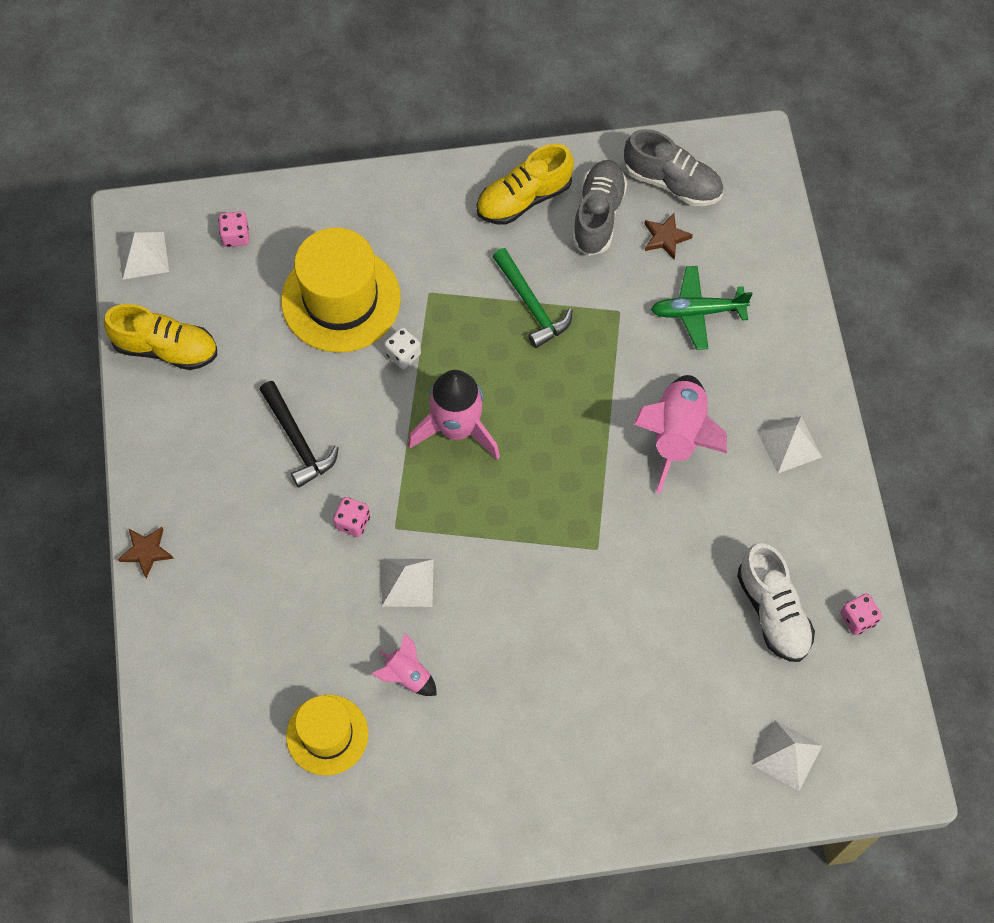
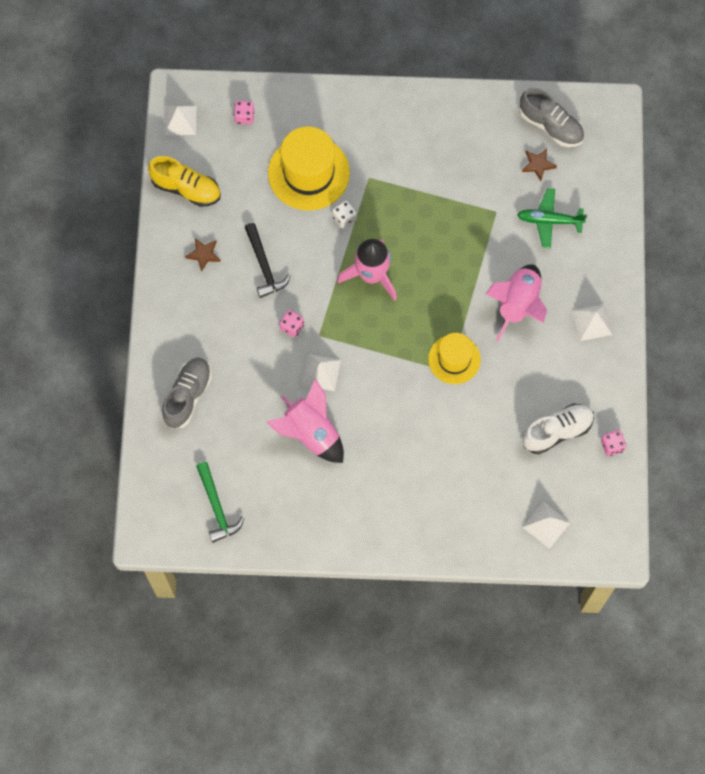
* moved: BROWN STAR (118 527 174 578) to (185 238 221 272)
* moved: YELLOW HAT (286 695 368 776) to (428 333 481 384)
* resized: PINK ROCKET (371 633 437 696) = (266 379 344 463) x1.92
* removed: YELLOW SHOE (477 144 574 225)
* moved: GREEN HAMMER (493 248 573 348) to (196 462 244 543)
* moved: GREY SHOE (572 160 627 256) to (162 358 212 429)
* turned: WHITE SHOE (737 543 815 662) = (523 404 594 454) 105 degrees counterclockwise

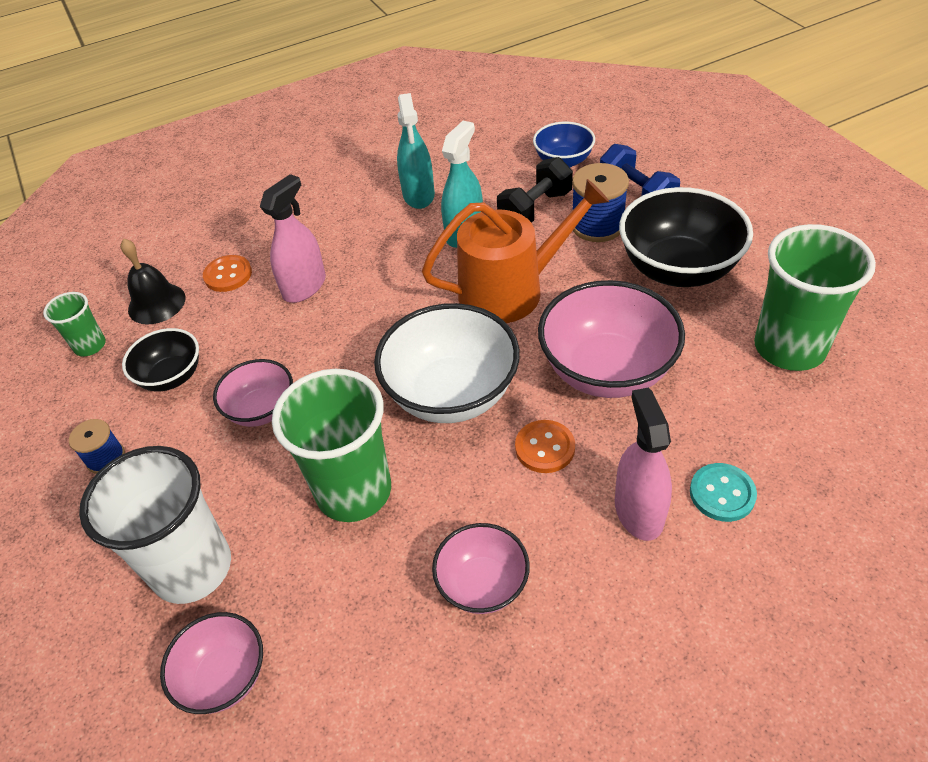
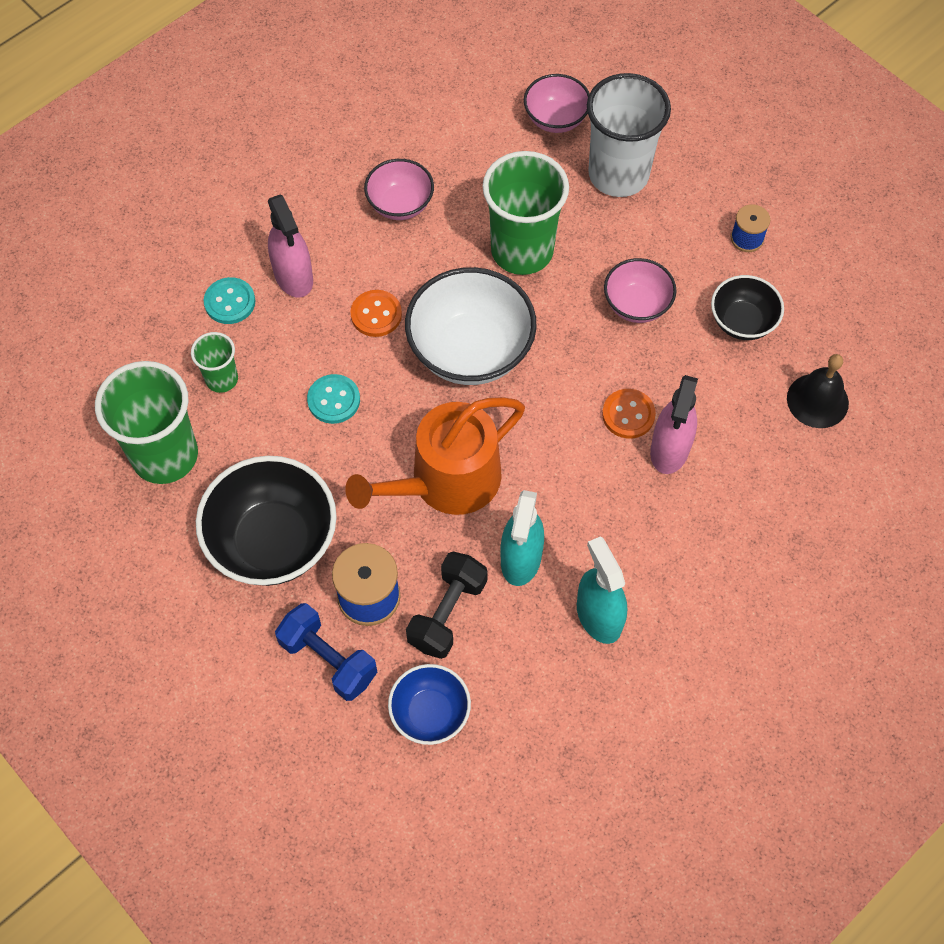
* moved: GREEN CUP (43 292 106 356) to (191 332 238 393)
* moved: ORANGE BUTTON (203 255 252 292) to (602 389 656 439)
* replaced: PINK BOWL (538 280 685 398) to TURQUOISE BUTTON (307 374 360 424)

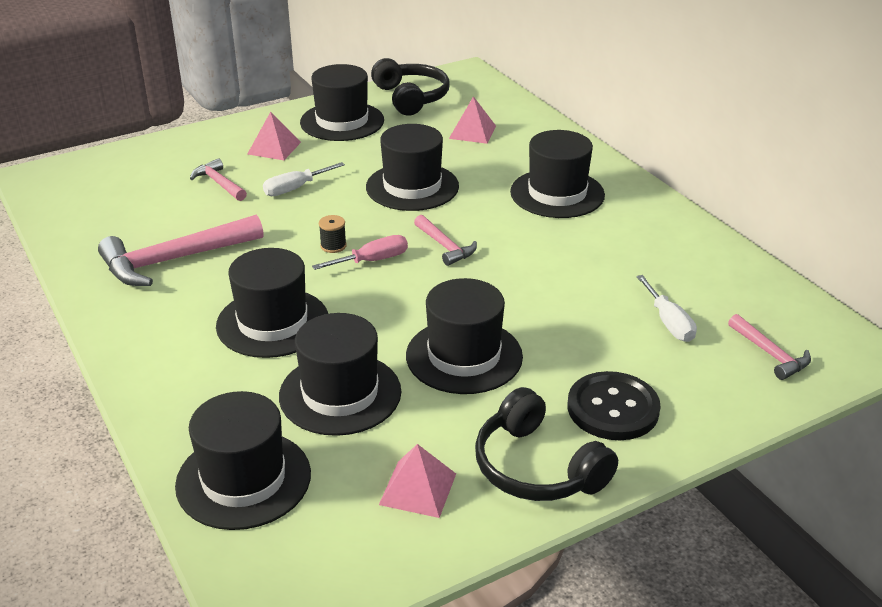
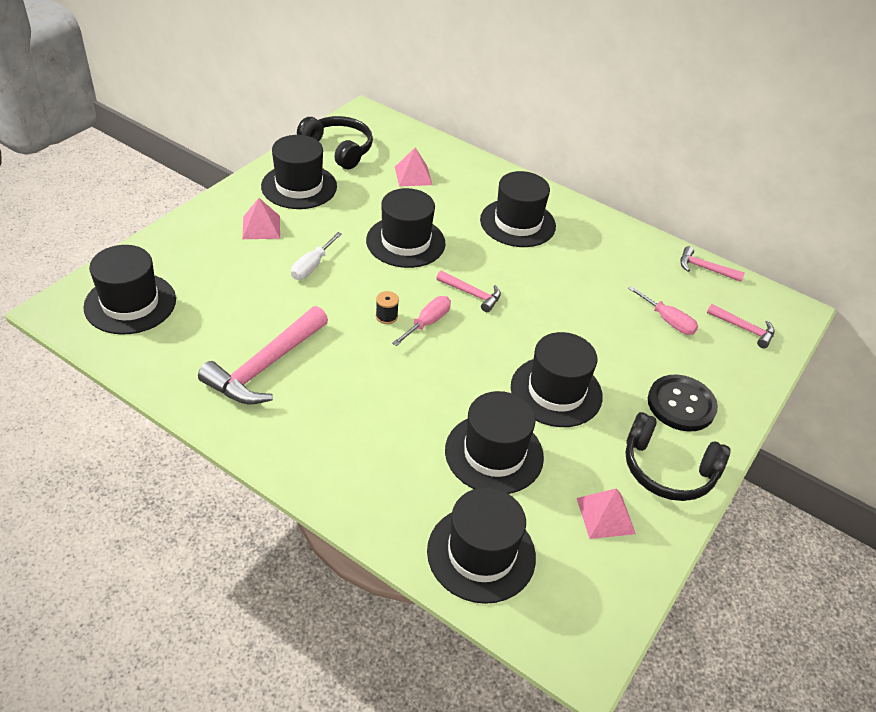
* moved: PINK HAMMER (190 158 247 201) to (680 246 745 282)
* moved: BLACK HAT (216 248 328 358) to (83 245 176 335)
* recoloured: WHITE SCREWDRIVER (636 275 697 342) to PINK SCREWDRIVER (628 286 698 335)

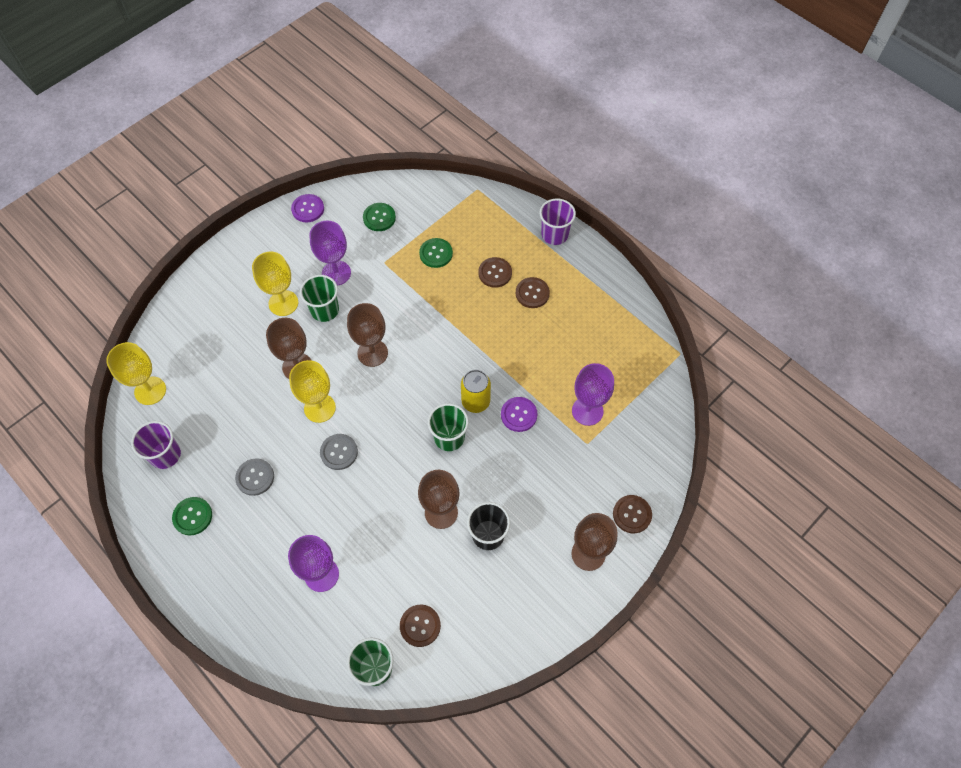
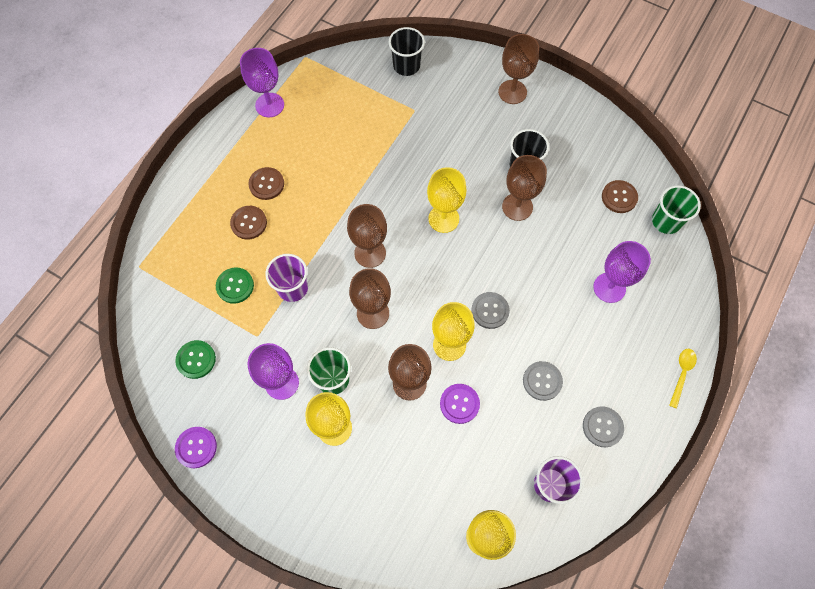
* recoloured: GREEN BUTTON (172 497 212 535) to GREY BUTTON (583 406 624 447)
* replaced: GREEN CUP (428 403 469 451) to YELLOW GOBLET (427 167 467 233)
* removed: YELLOW CAN (461 370 491 413)
* moved: PURPLE BUTTON (501 397 538 432) to (440 384 480 424)
* moved: PURPLE CUP (540 199 576 245) to (265 254 308 302)
* moved: PURPLE GOBLET (572 363 614 426) to (240 48 284 118)
* removed: BROWN BUTTON (613 495 652 533)
* added: BROWN GOBLET (347 204 387 268)
* added: BLACK CUP (389 27 425 76)
* added: YELLOW SPOON (669 349 697 408)

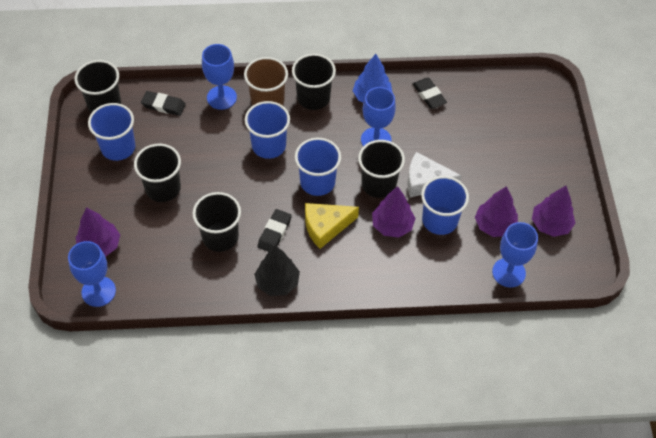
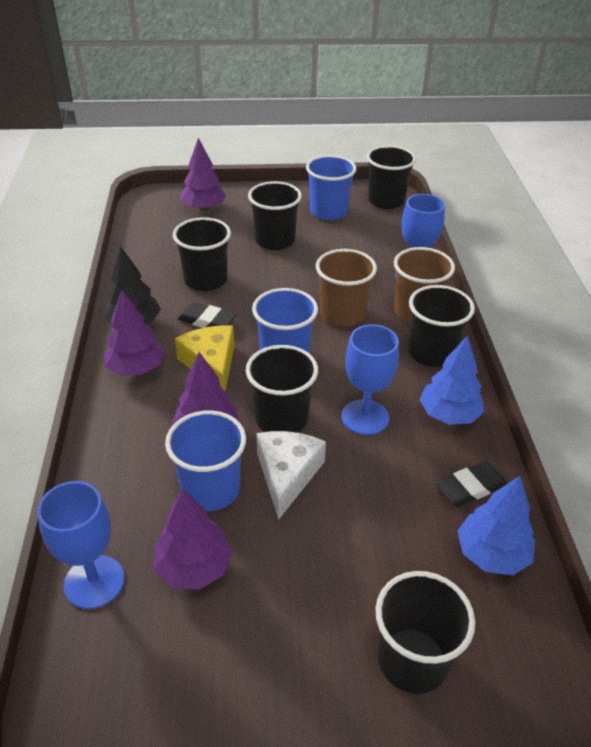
* removed: BLUE GOBLET (68 241 116 307)
* removed: BLACK ERASER (141 91 186 116)
* recoloured: BLUE CUP (245 101 290 159) to BROWN CUP (316 249 377 326)
* moved: PURPLE TREE (532 186 575 237) to (104 290 165 375)
* added: BLACK CUP (375 571 475 694)
* added: BLUE TREE (457 476 535 575)

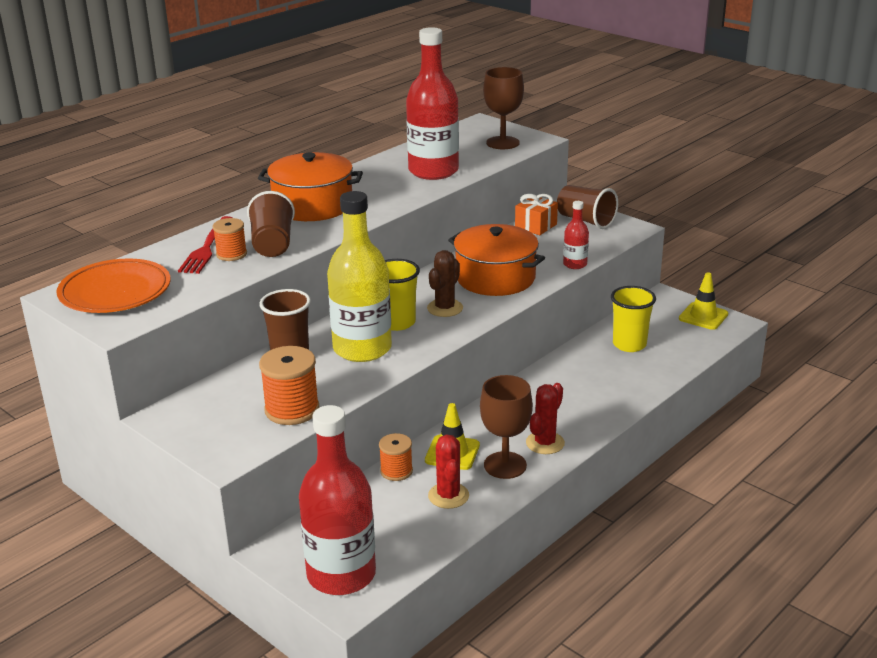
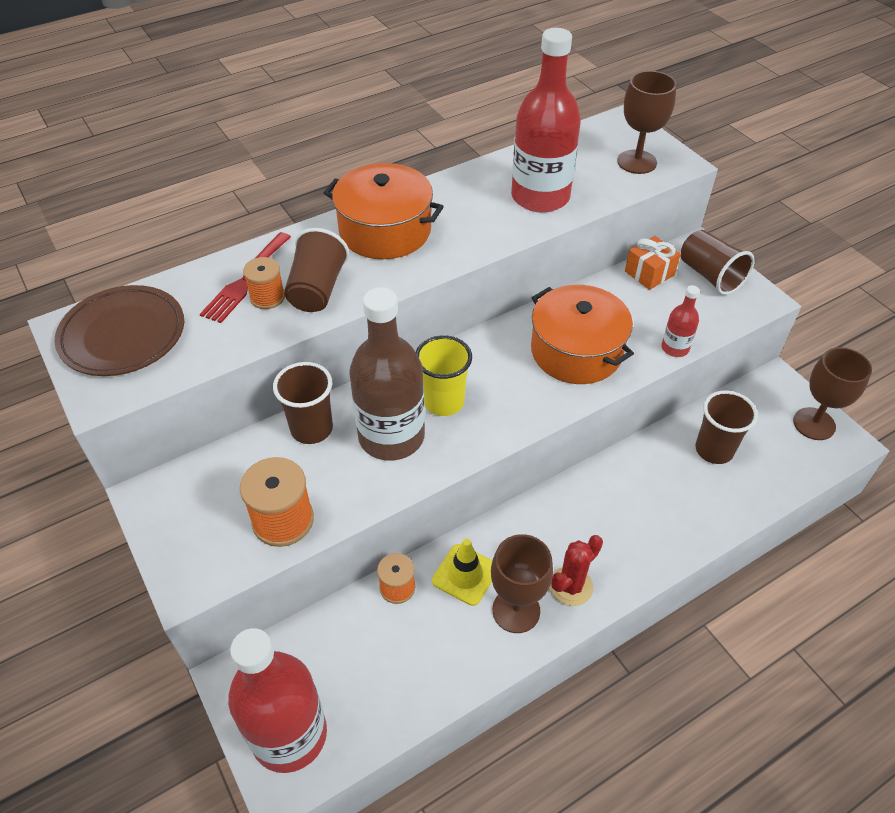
* recoloured: ORANGE PLATE (57 258 171 313) to BROWN PLATE (54 285 184 376)
* recoloured: YELLOW BOTTLE (327 191 392 362) to BROWN BOTTLE (349 287 425 461)
* removed: BROWN CACTUS (427 250 463 317)
* removed: RED CACTUS (428 434 469 509)
* recoloured: YELLOW CUP (611 286 656 352) to BROWN CUP (695 390 758 464)
* replaced: YELLOW TRAFFIC CONE (679 272 728 330) to BROWN GOBLET (793 347 872 440)

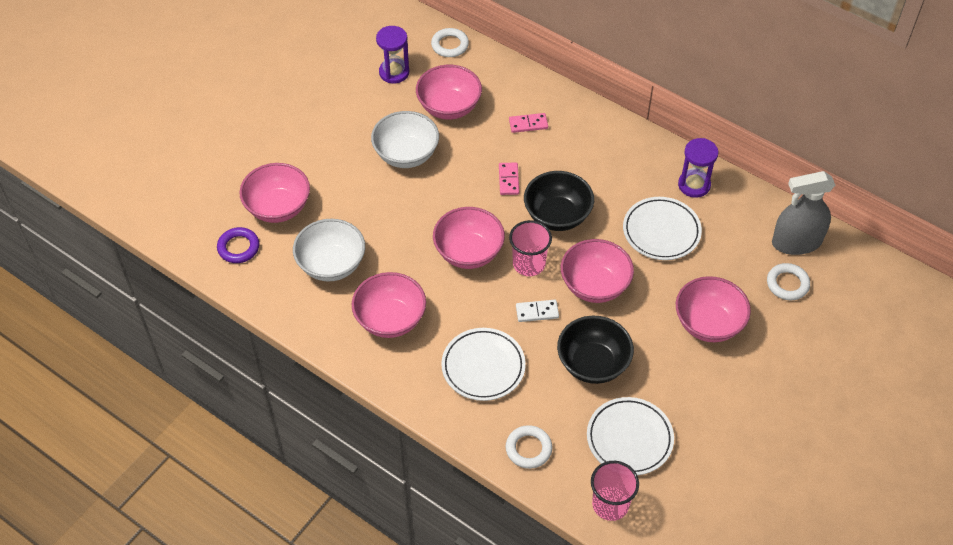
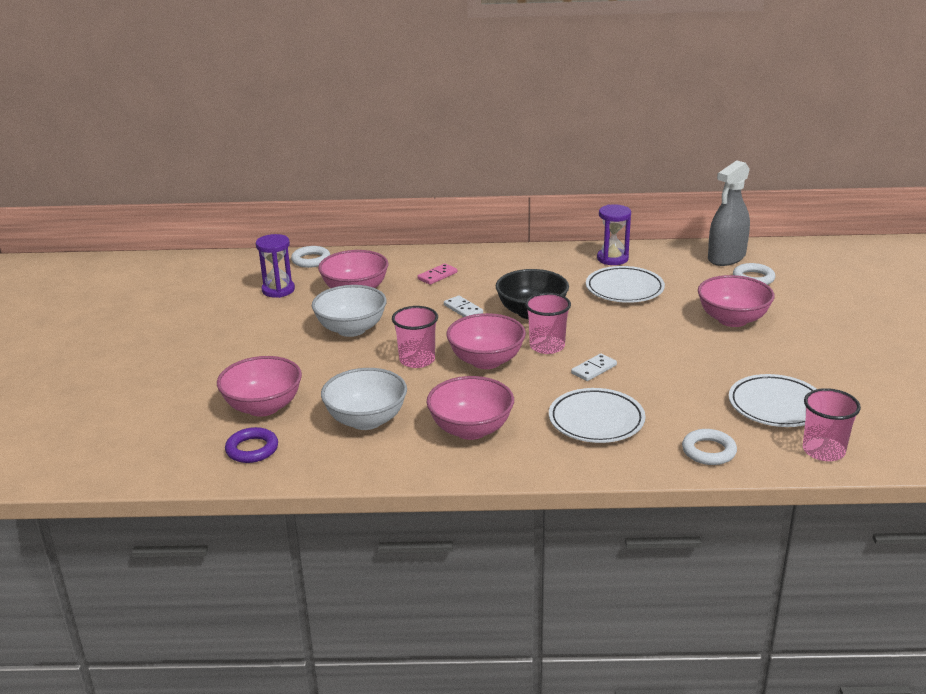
* recoloured: PINK DOMINO (499 163 519 195) to WHITE DOMINO (444 295 483 317)
* removed: BLACK BOWL (557 315 634 384)
* removed: PINK BOWL (561 239 634 303)
* added: PINK CUP (392 306 438 368)

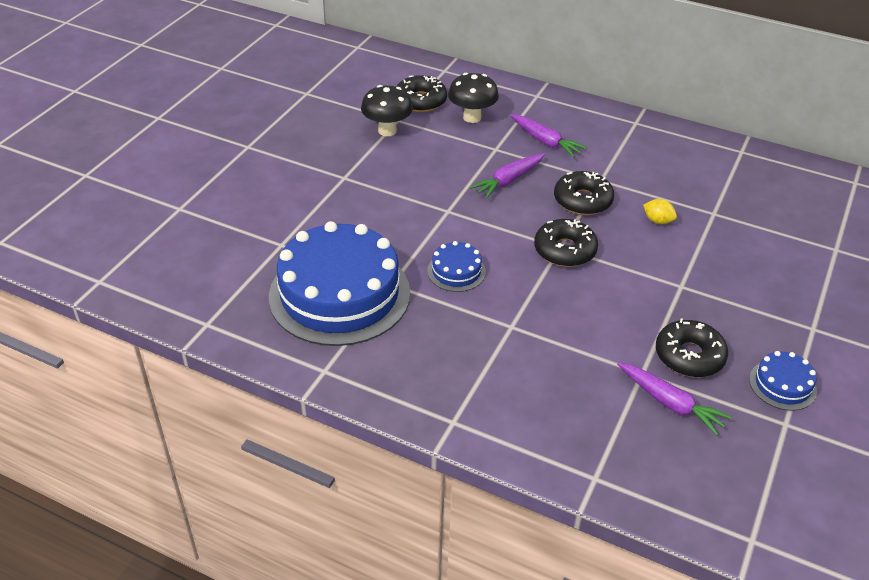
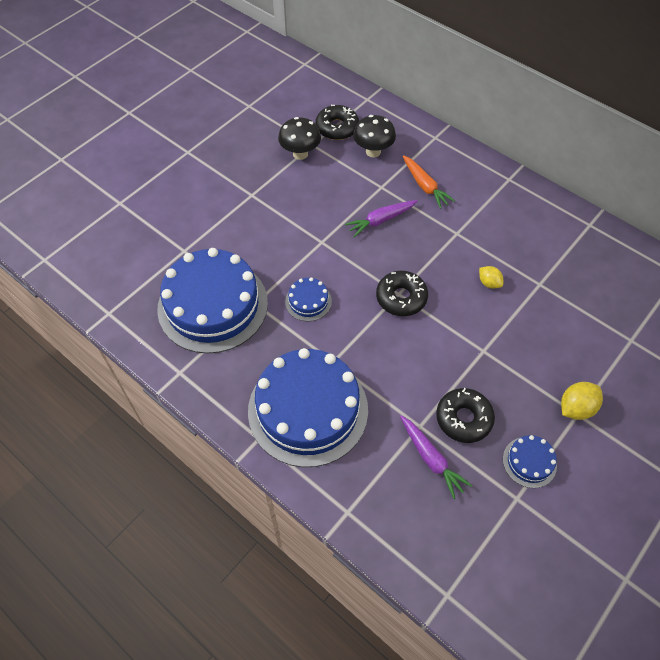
* recoloured: PURPLE CARROT (509 114 587 158) to ORANGE CARROT (403 155 455 209)
* removed: BLACK DONUT (554 171 614 215)
* added: BLUE CAKE (248 348 368 467)
* added: YELLOW LEMON (561 382 603 420)

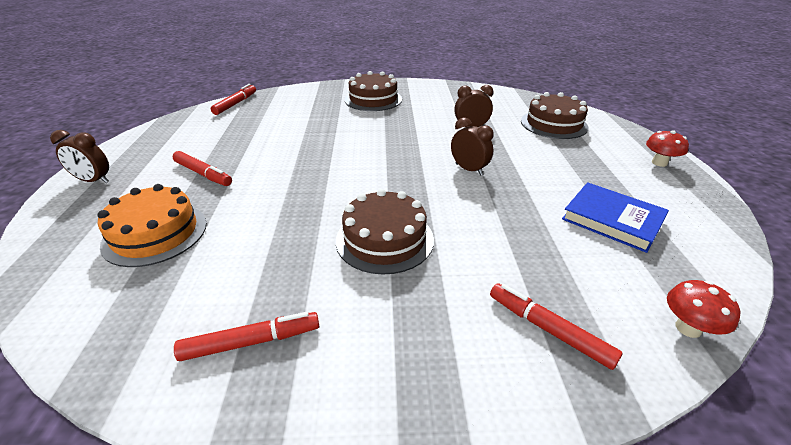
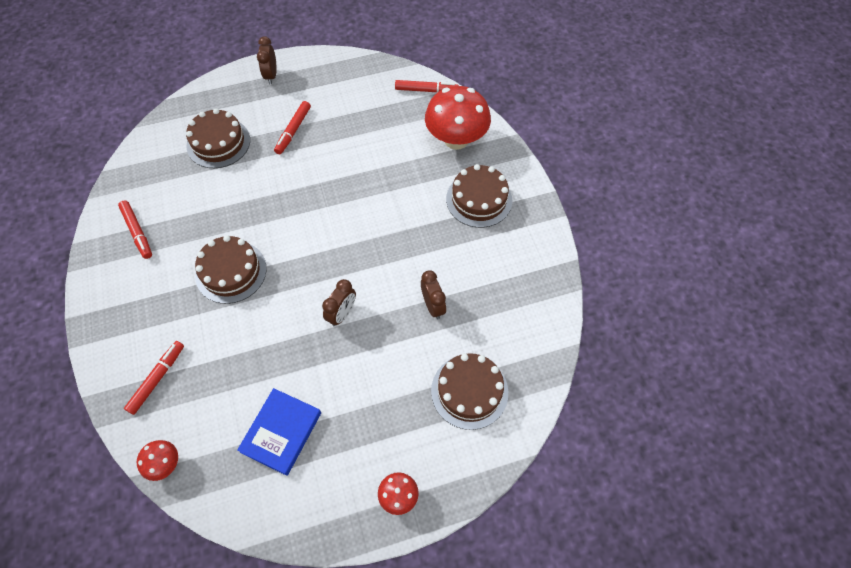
* recoloured: ORANGE CAKE (98 184 207 267) to BROWN CAKE (186 108 250 168)
* added: RED MUSHROOM (425 86 491 150)

